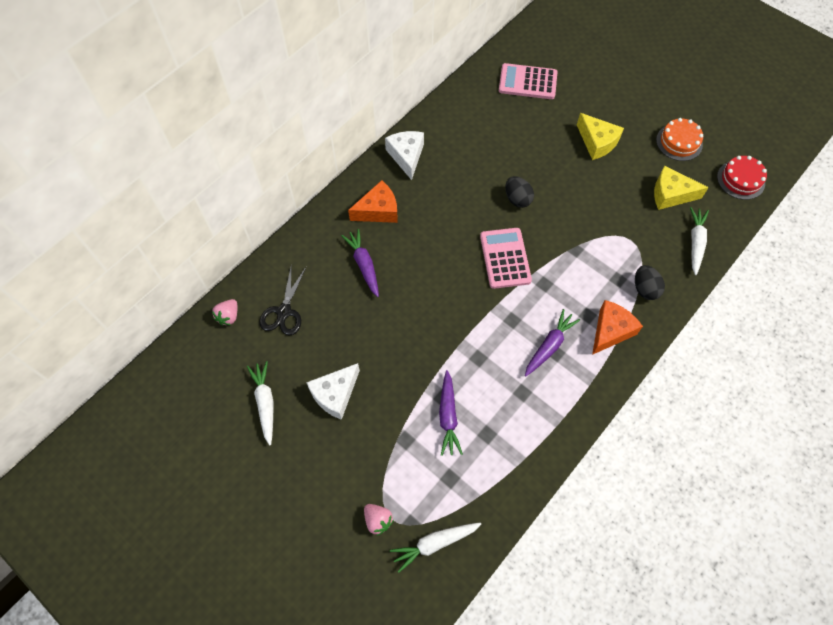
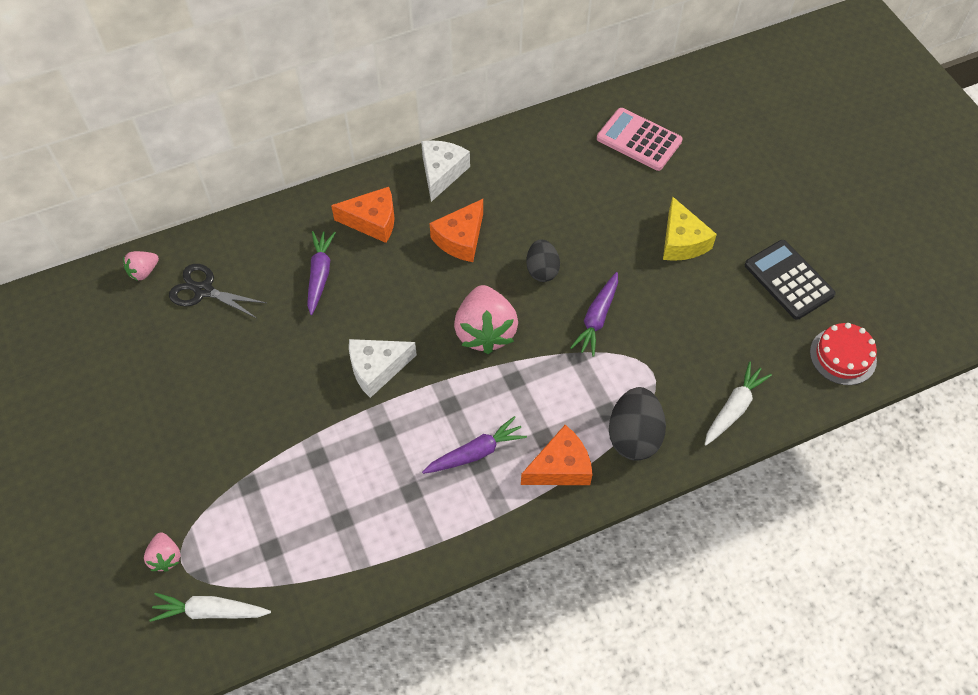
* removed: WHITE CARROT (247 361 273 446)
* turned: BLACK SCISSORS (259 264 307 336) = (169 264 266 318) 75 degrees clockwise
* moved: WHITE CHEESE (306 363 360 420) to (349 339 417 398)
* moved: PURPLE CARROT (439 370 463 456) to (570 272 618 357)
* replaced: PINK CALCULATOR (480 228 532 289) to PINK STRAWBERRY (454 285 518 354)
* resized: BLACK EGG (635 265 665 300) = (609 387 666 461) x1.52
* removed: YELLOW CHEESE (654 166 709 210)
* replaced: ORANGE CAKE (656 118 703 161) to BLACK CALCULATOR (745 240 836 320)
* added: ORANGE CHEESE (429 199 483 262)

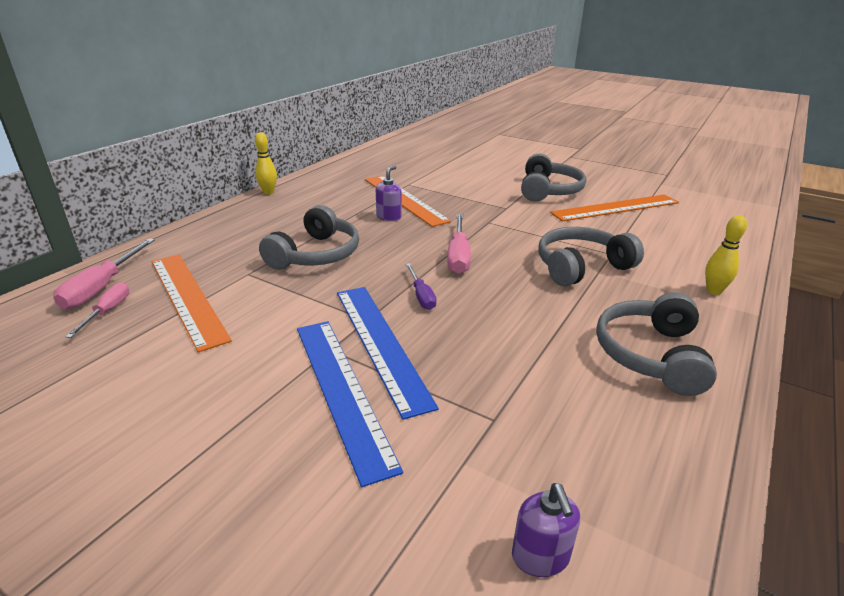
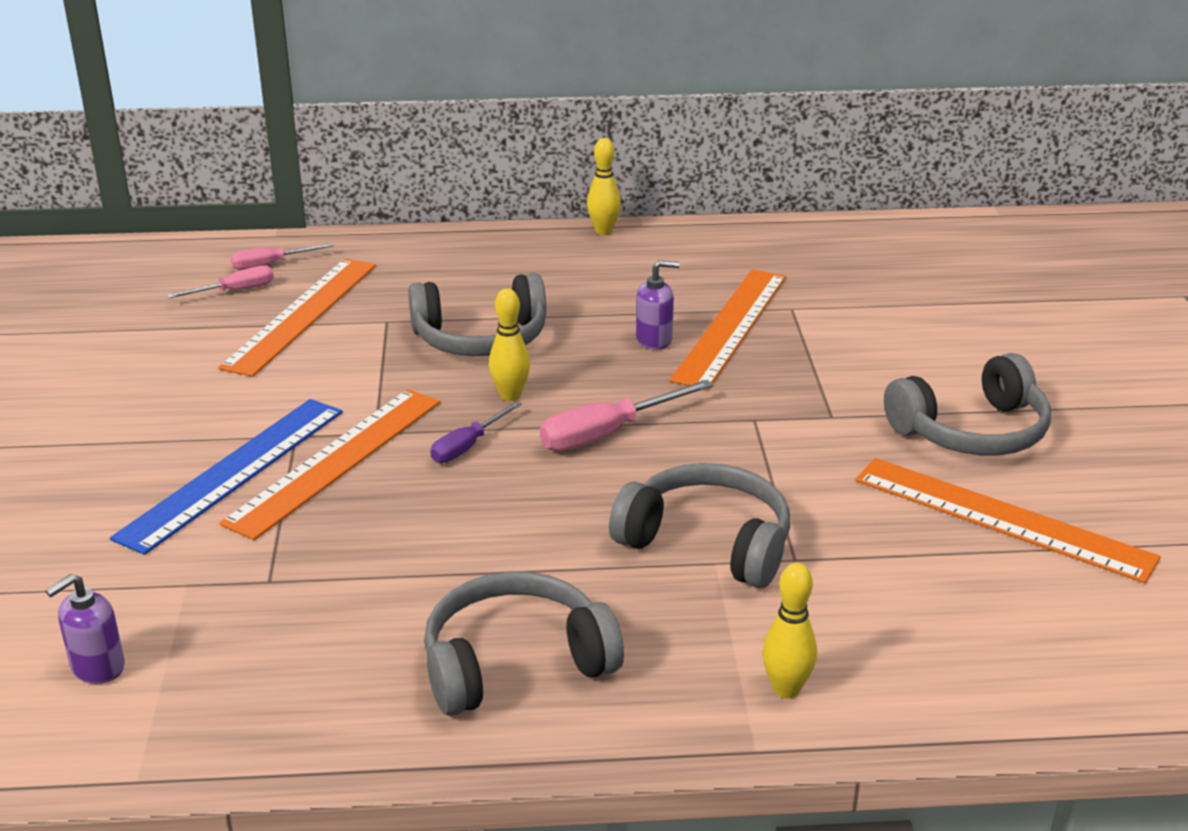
* resized: PINK SCREWDRIVER (53 238 155 309) = (231 243 334 270) x0.63
* recoloured: BLUE RULER (337 287 439 420) to ORANGE RULER (219 389 440 540)
* added: YELLOW BOWLING PIN (489 289 530 401)

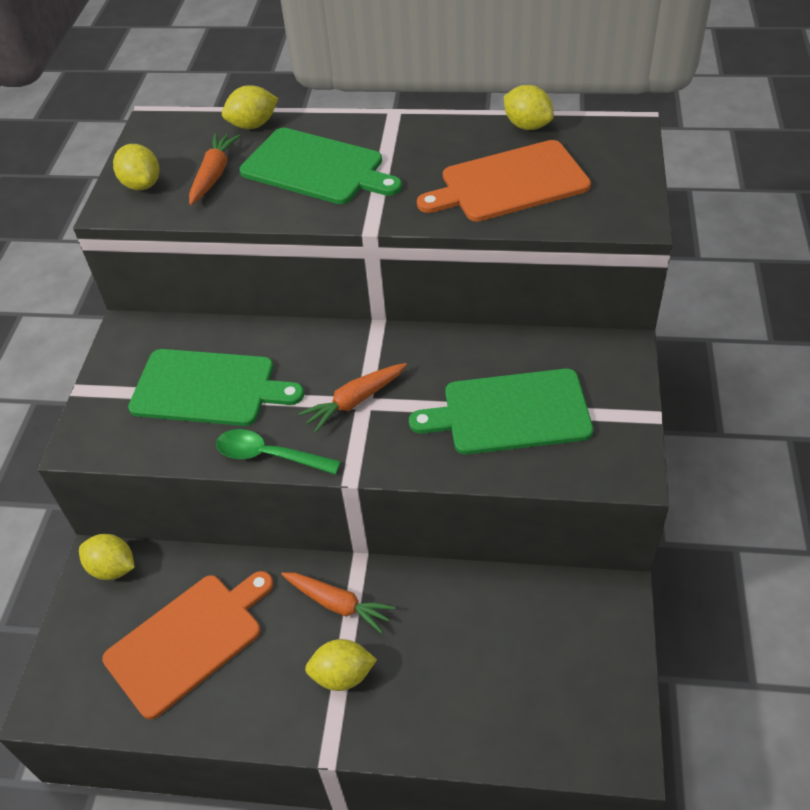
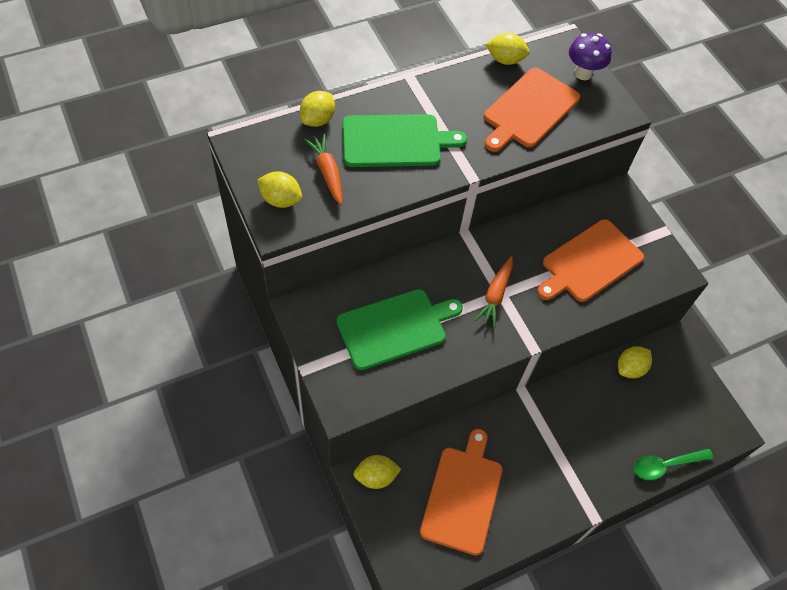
* moved: GREEN SPOON (216 429 341 475) to (634 448 714 480)
* removed: ORANGE CARROT (281 572 395 633)
* moved: YELLOW LEMON (305 639 377 691) to (618 346 652 378)
* recoloured: GREEN CUTTING BOARD (409 369 593 454) to ORANGE CUTTING BOARD (537 219 644 302)
* added: PURPLE MUSHROOM (569 33 612 80)

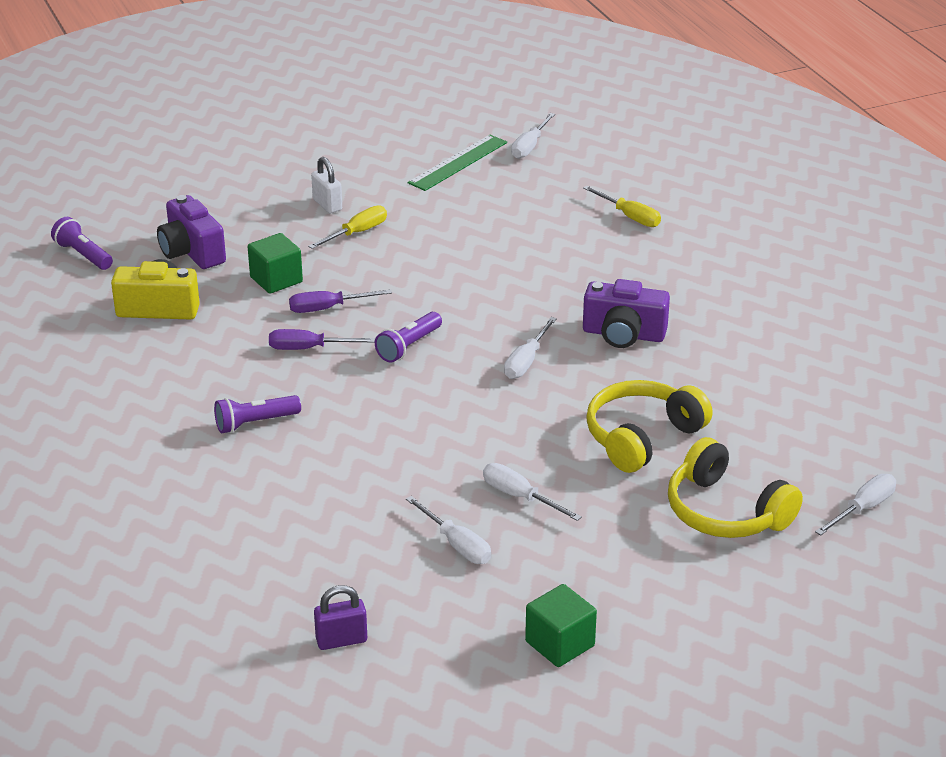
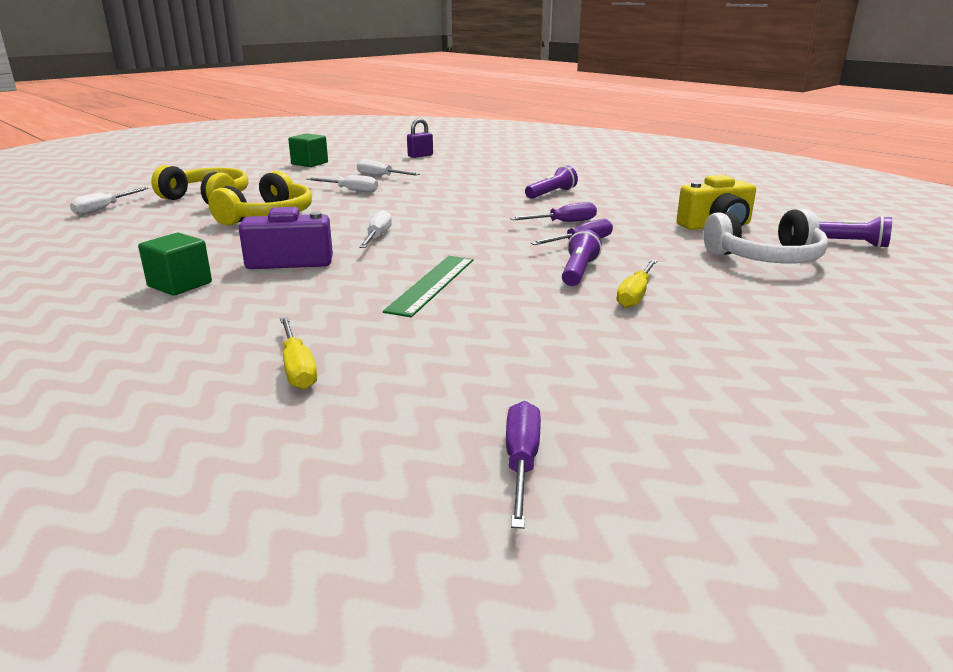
* replaced: PURPLE CAMERA (157 195 226 269) to WHITE HEADPHONES (704 209 828 263)
* moved: GREEN CUBE (248 233 303 294) to (138 233 212 296)
* removed: WHITE PADLOCK (311 157 342 213)
* moved: PURPLE FLASHLIGHT (375 312 442 363) to (562 229 602 286)
* moved: GREEN RULER (408 135 507 191) to (383 256 473 317)
* recoloured: WHITE SCREWDRIVER (511 113 555 159) to PURPLE SCREWDRIVER (506 401 541 529)
* turned: YELLOW SCREWDRIVER (583 186 661 227) = (280 317 317 389) 135 degrees counterclockwise

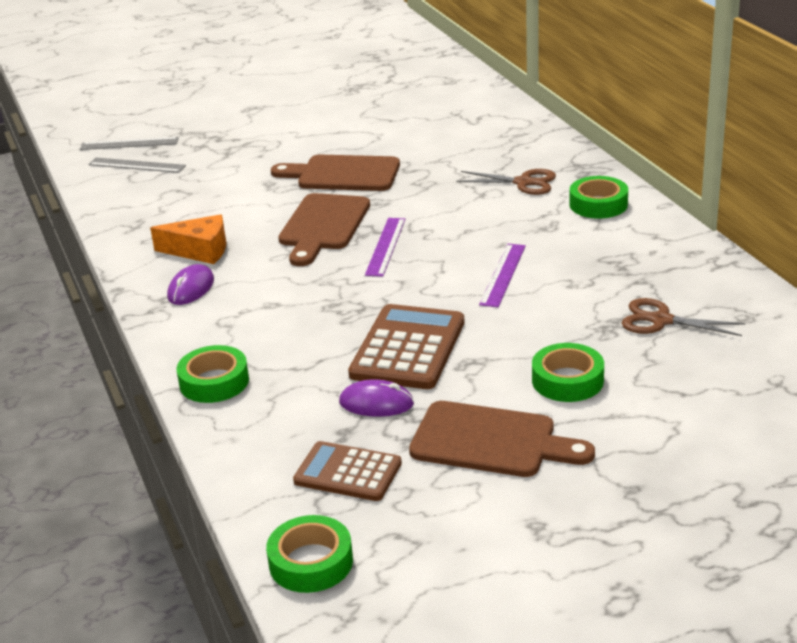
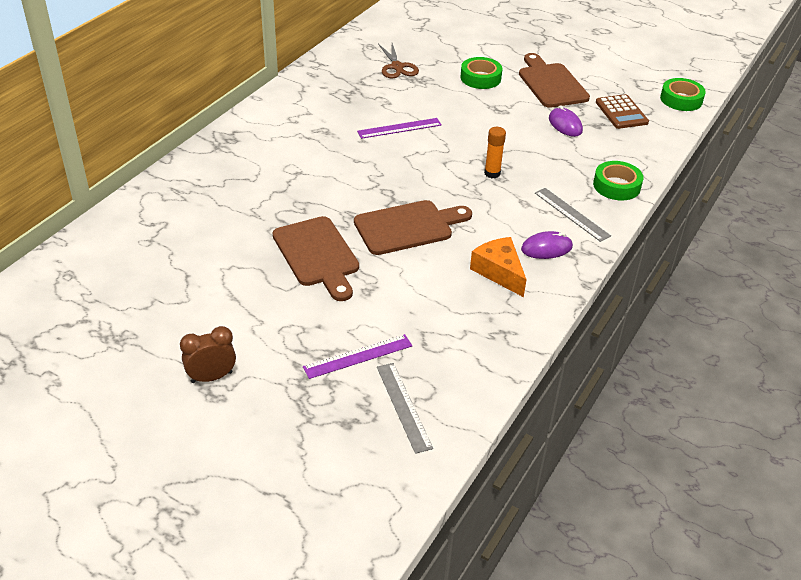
* moved: GREY RULER (80 137 179 150) to (535 188 611 242)
* removed: BROWN CALCULATOR (348 304 464 389)
* moved: PURPLE RULER (365 218 405 277) to (303 334 412 379)
* removed: BROWN SCISSORS (456 169 556 195)
* removed: GREEN TAPE (569 176 628 218)
* added: BROWN CLOCK (180 326 236 383)
* added: ORANGE GLUE STICK (484 127 506 178)

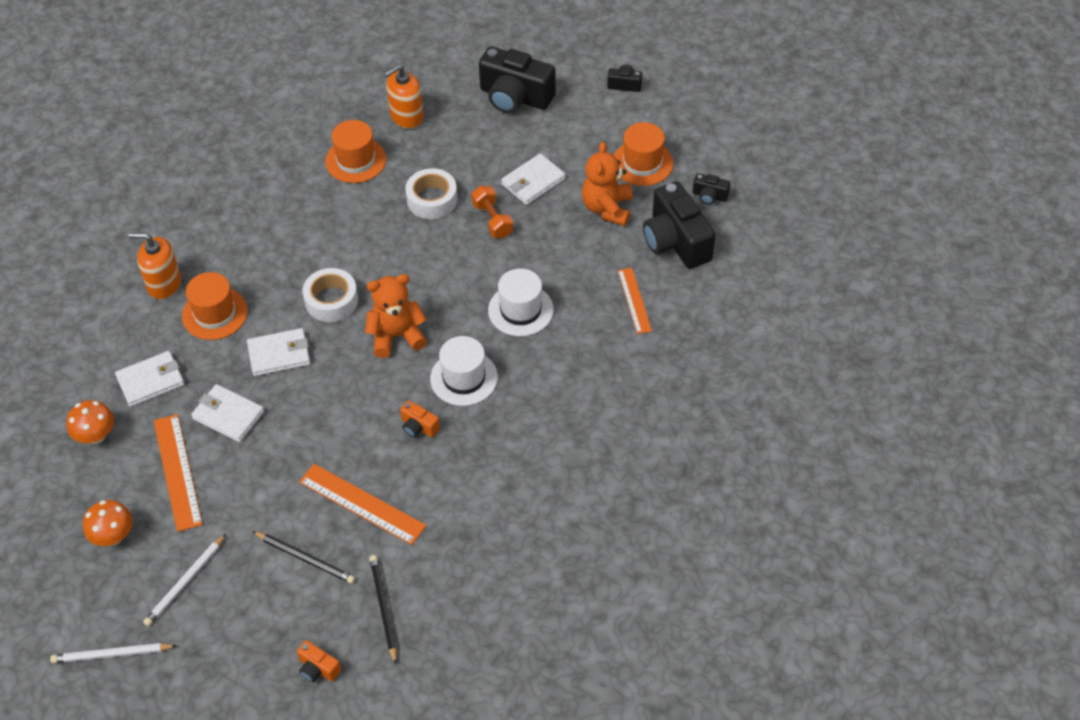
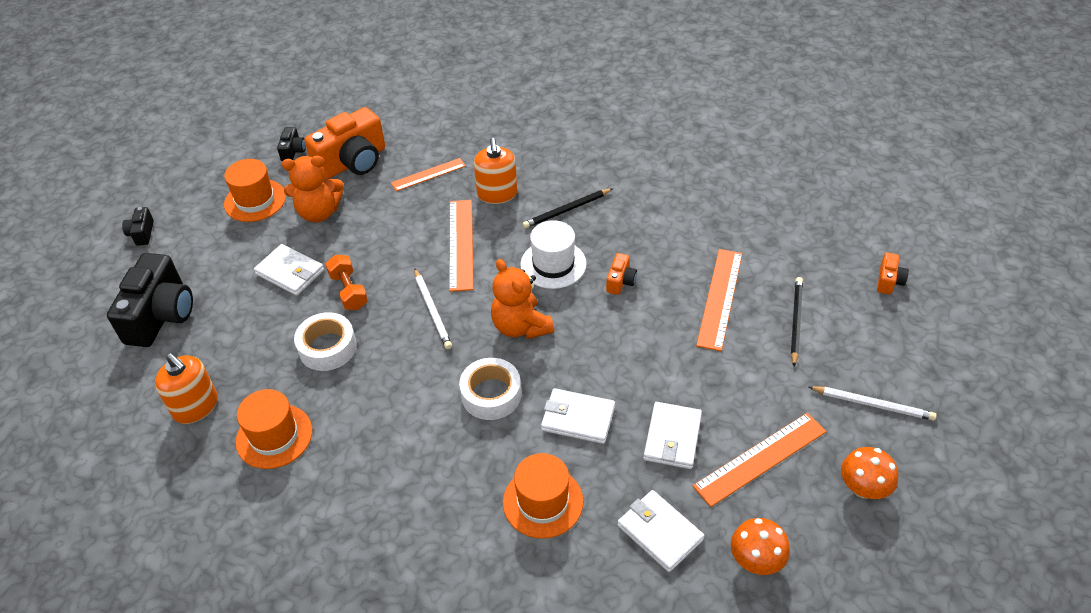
* moved: WHITE PENCIL (50 643 177 663) to (414 268 452 349)
* moved: ORANGE SOAP DISPENSER (129 233 181 299) to (474 138 517 204)
* turned: WHITE WALLET (247 328 310 376) = (541 388 615 444) 45 degrees counterclockwise
* moved: BLACK PENCIL (369 555 397 665) to (523 188 613 229)
* turned: ORANGE DUMBBELL (472 186 513 238) = (326 255 368 310) 75 degrees counterclockwise
* replaced: WHITE HAT (488 268 554 336) to ORANGE RULER (449 200 474 292)
* recoloured: BLACK CAMERA (643 181 715 269) to ORANGE CAMERA (305 107 385 180)

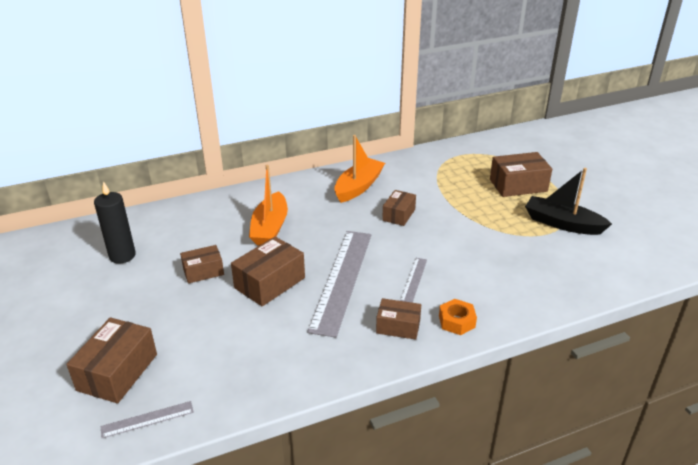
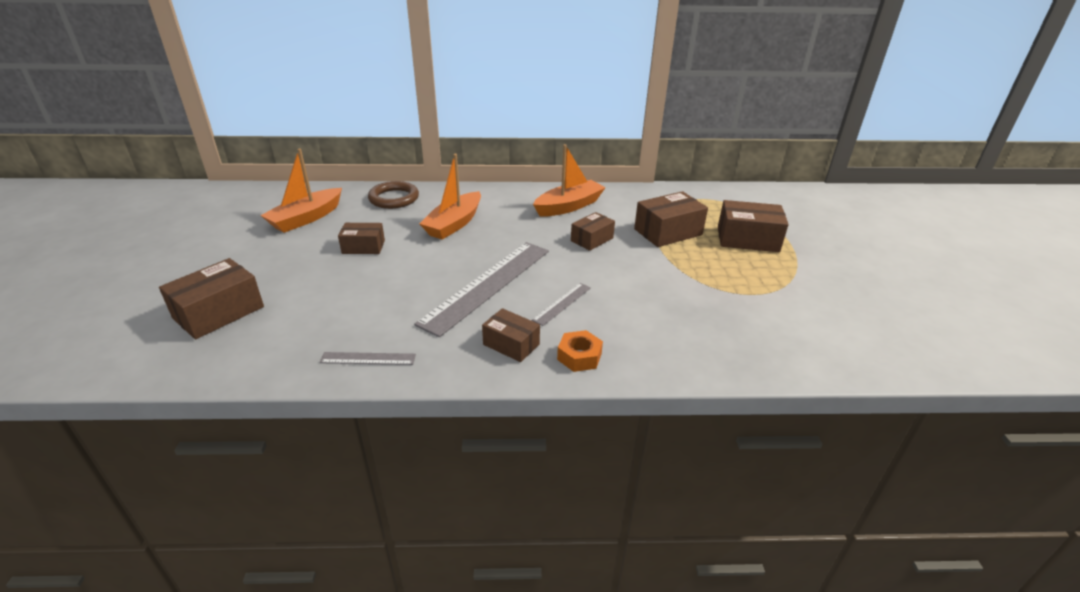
* replaced: BLACK CANDLE (94 181 136 264) to ORANGE BOAT (260 148 342 233)
* moved: GREY RULER (101 401 194 438) to (319 352 416 365)
* moved: BROWN BOX (231 237 305 307) to (634 191 708 247)
* removed: BLACK BOAT (525 168 612 235)
* added: BROWN RING (368 181 419 209)

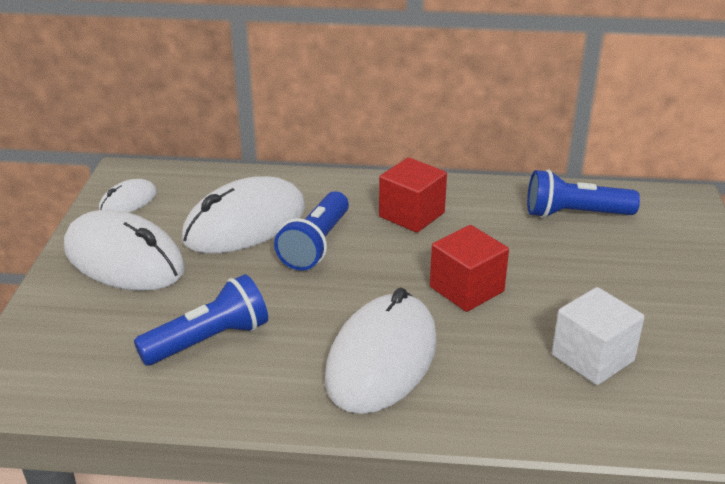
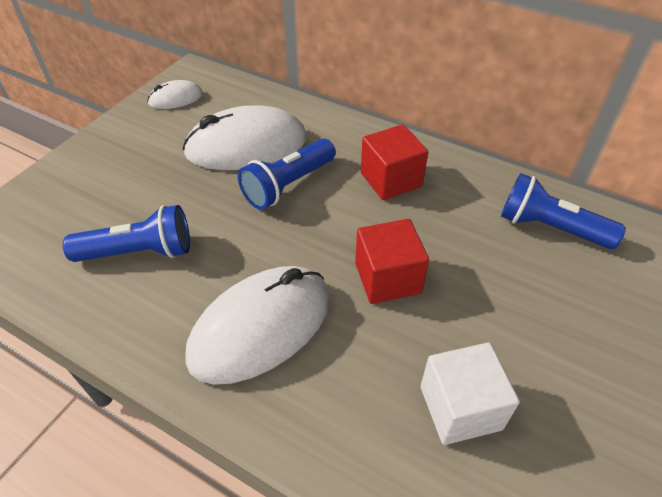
* removed: WHITE MOUSE (64 210 185 291)

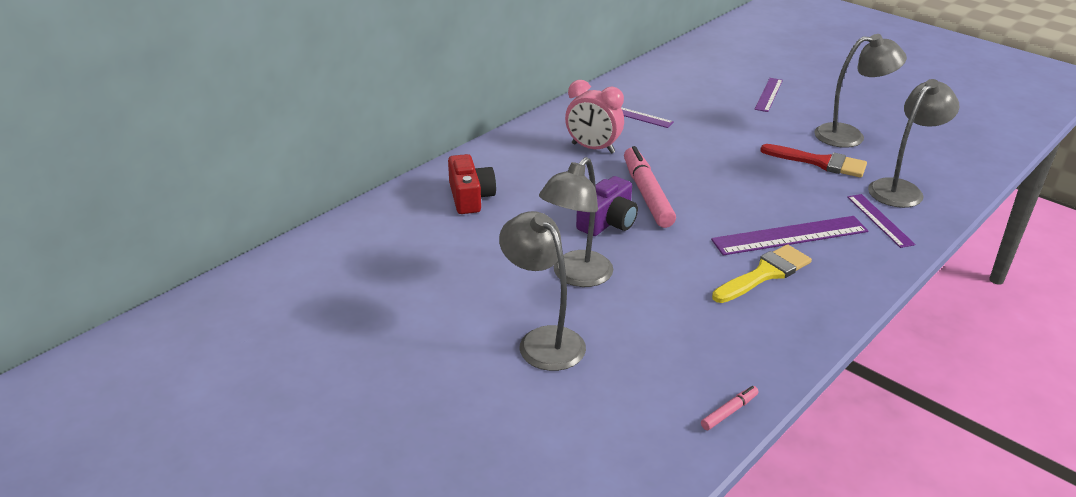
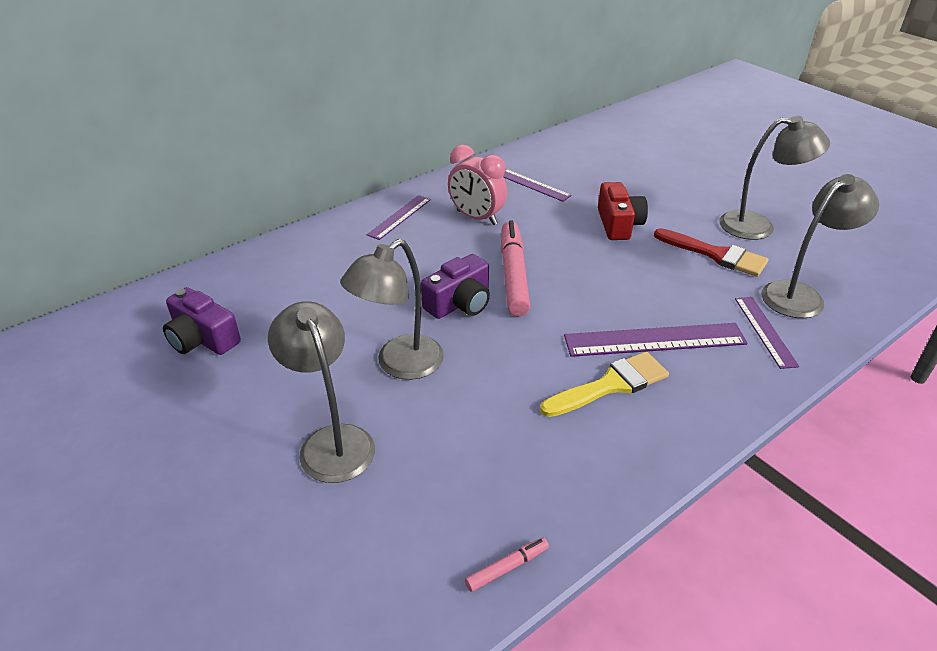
* moved: RED CAMERA (448 154 496 214) to (598 182 648 240)
* moved: PURPLE RULER (754 78 783 112) to (367 195 431 240)
* added: PURPLE CAMERA (163 287 241 355)

